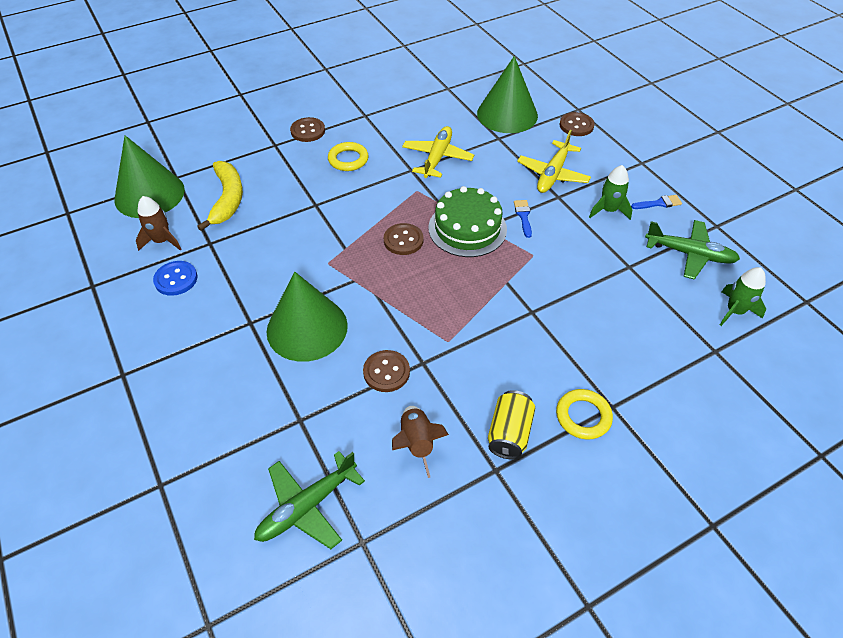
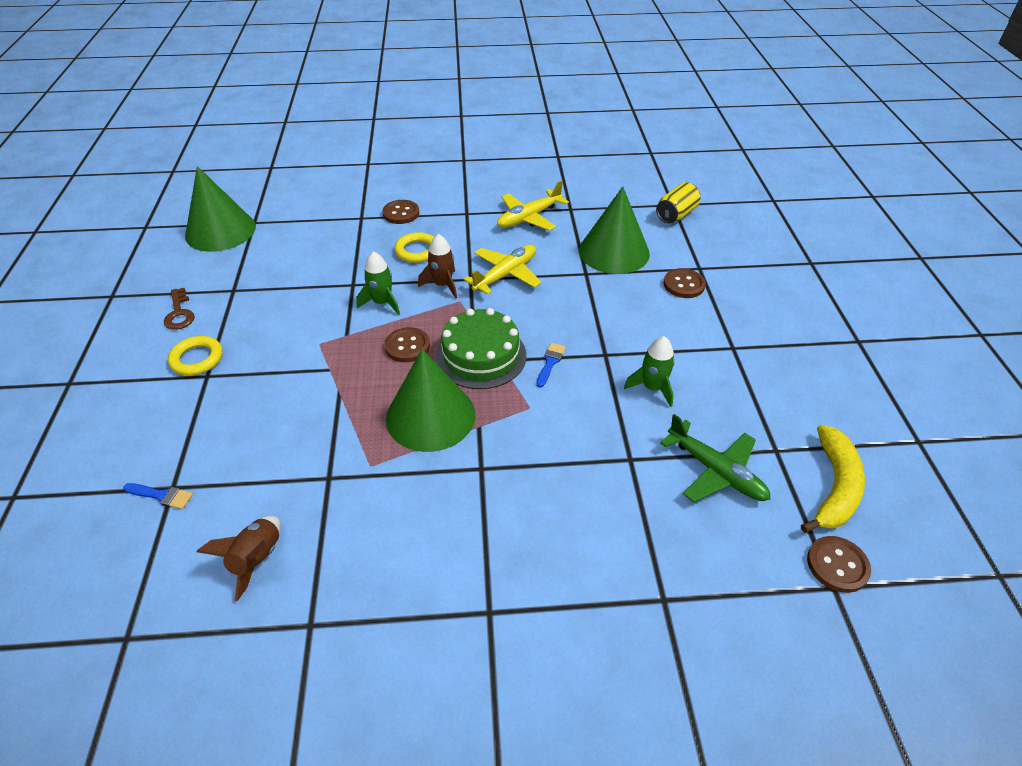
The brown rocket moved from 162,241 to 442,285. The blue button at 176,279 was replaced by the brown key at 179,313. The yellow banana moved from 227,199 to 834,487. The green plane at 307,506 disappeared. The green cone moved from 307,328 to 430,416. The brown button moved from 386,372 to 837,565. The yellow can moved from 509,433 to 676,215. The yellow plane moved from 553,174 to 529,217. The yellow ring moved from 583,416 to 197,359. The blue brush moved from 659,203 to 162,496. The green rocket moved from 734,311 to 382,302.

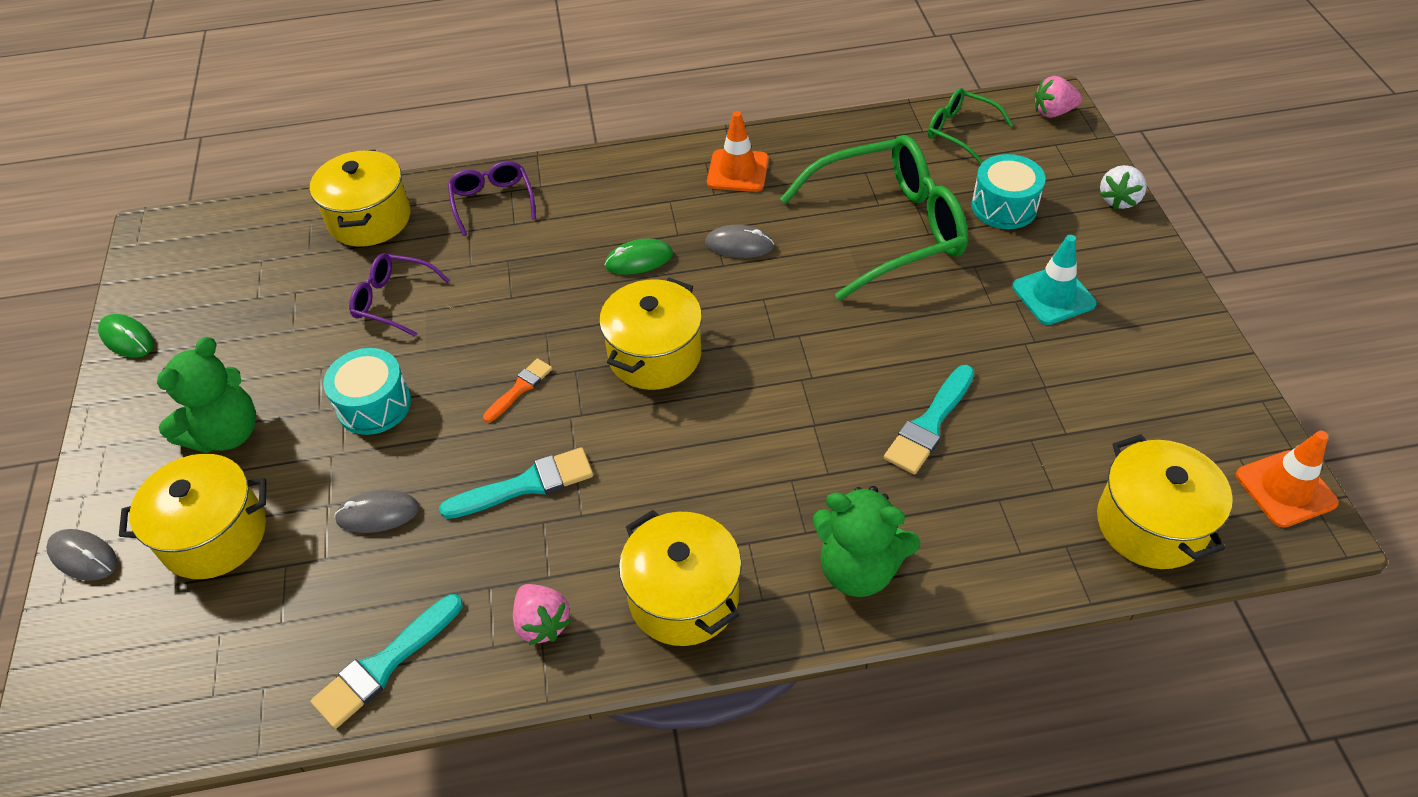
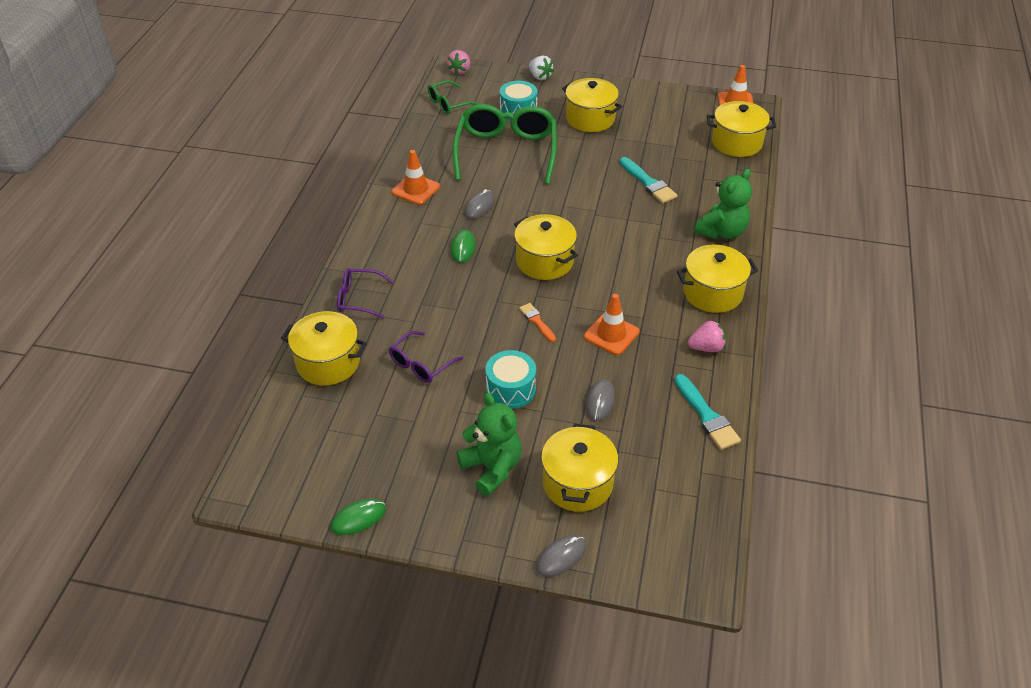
The turquoise brush at 526,485 was replaced by the orange traffic cone at 611,334. The turquoise traffic cone at 1053,295 was replaced by the yellow pot at 590,119.

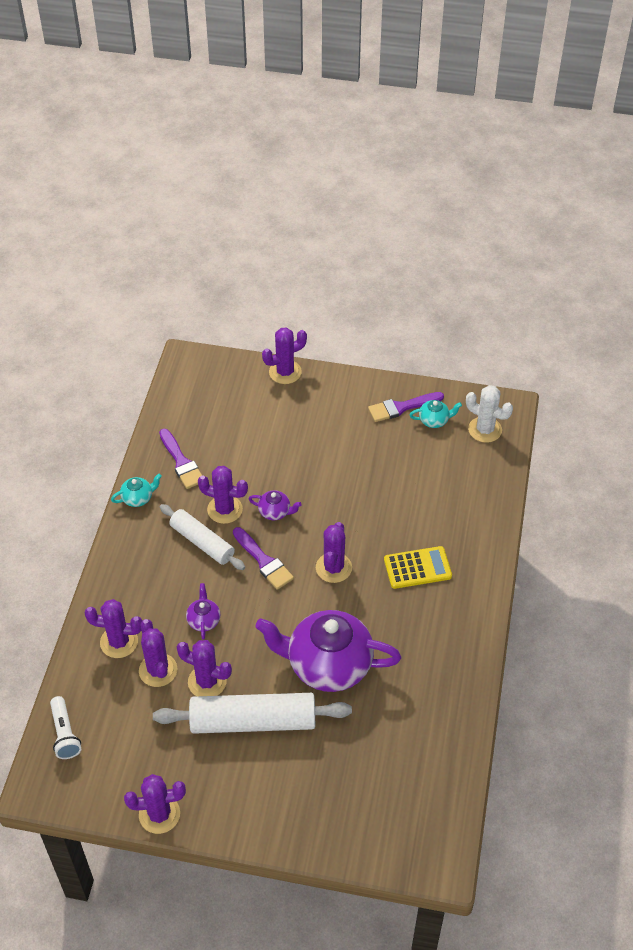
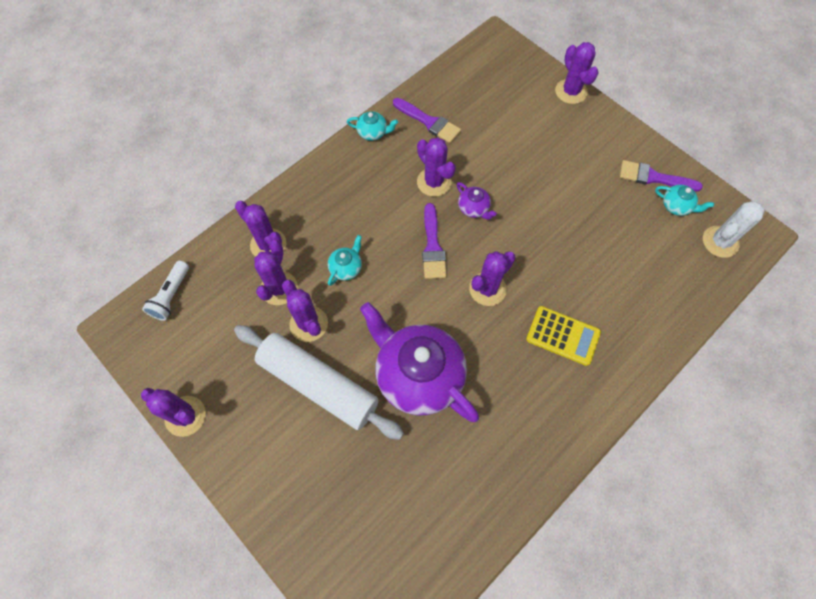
The purple brush at 181,462 turned 60 degrees counterclockwise. The white rolling pin at 202,542 disappeared. The purple teapot at 204,620 became the turquoise teapot at 346,268. The purple cactus at 285,372 turned 60 degrees clockwise. The white cactus at 485,430 turned 75 degrees clockwise.

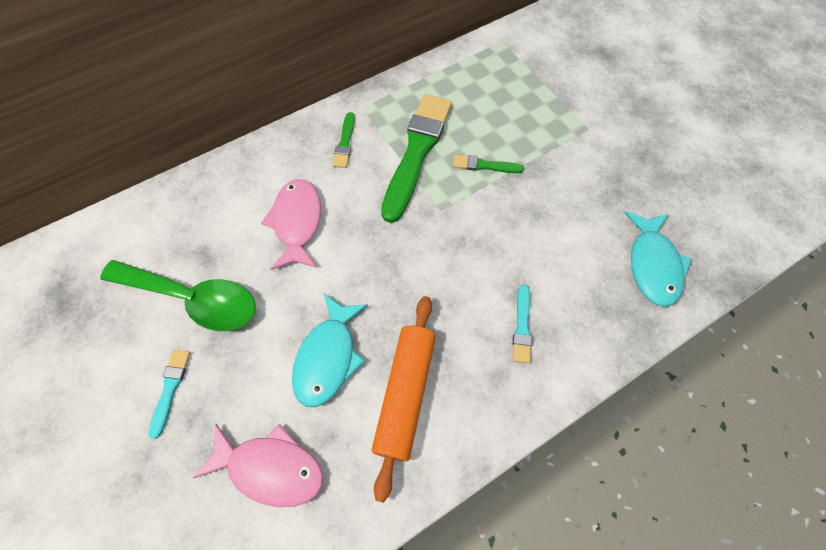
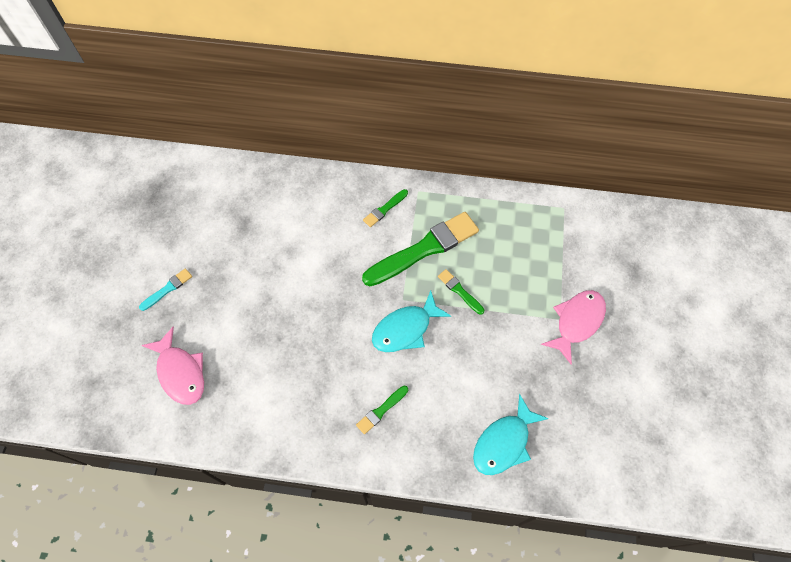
The green spoon at 193,299 disappeared. The pink fish moved from 297,222 to 577,322. The turquoise fish moved from 328,357 to 405,329. The orange rolling pin at 405,394 disappeared. The turquoise brush at 522,326 became the green brush at 381,410.

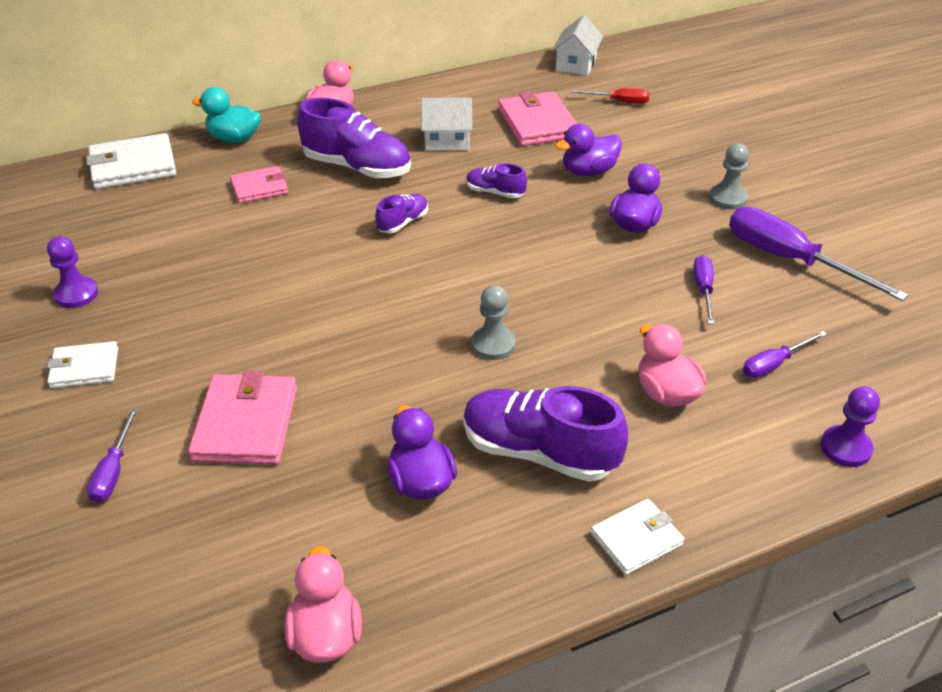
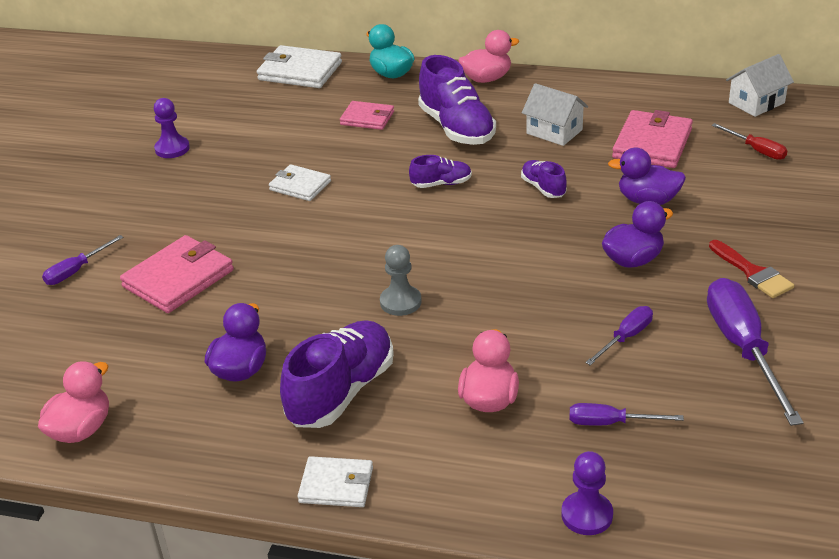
The white wallet moved from 84,368 to 300,186. The purple shoe at 539,452 turned 60 degrees clockwise. The grey pawn at 728,198 was replaced by the red brush at 753,273.

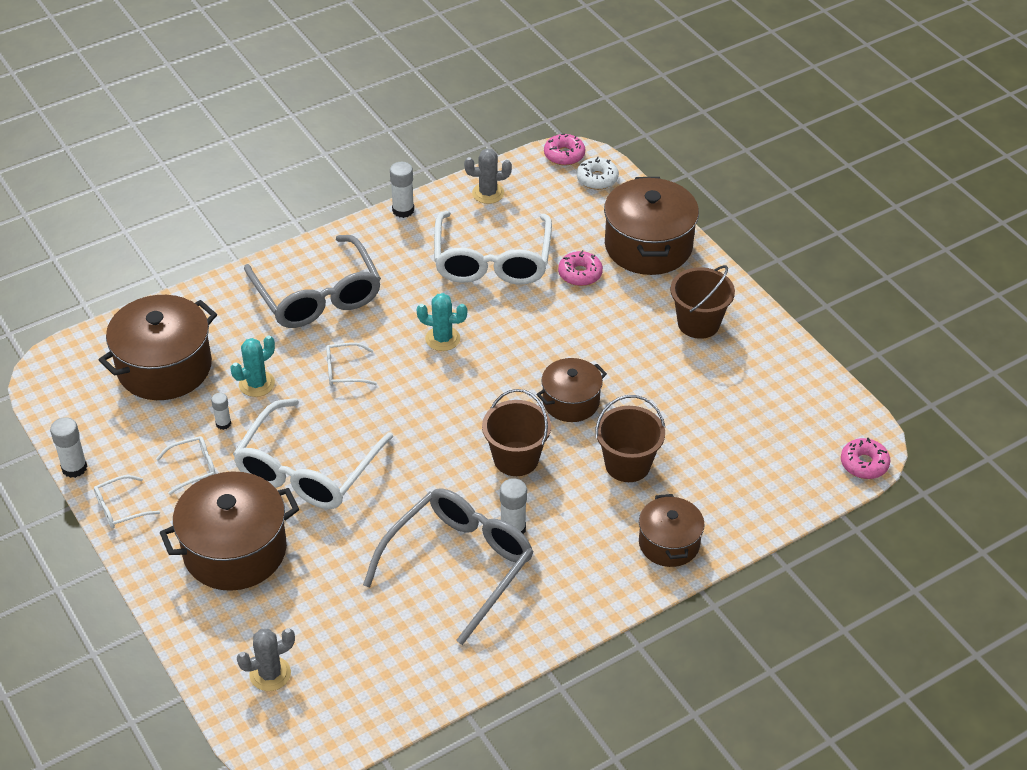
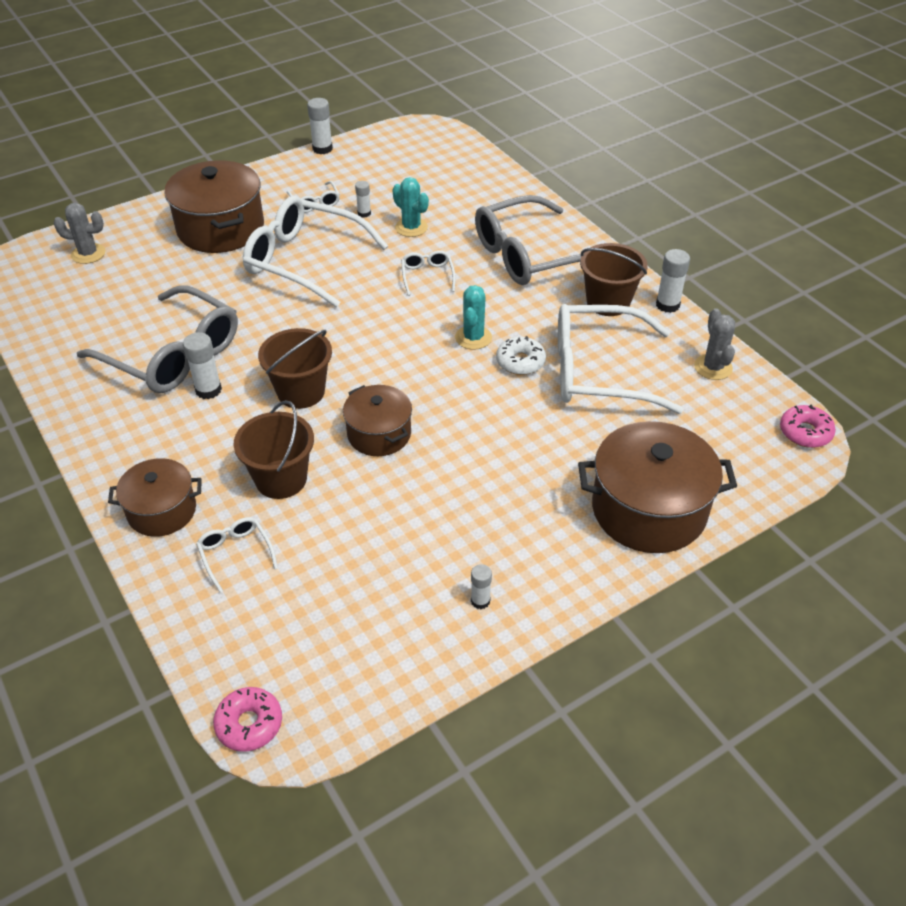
The white glasses moved from 121,508 to 236,554. The brown pot at 164,367 disappeared. The grey cactus at 270,674 turned 60 degrees counterclockwise. The pink donut at 580,274 disappeared. The white donut moved from 597,179 to 520,362. The brown bucket moved from 698,323 to 608,302. The white glue stick at 480,601 appeared.

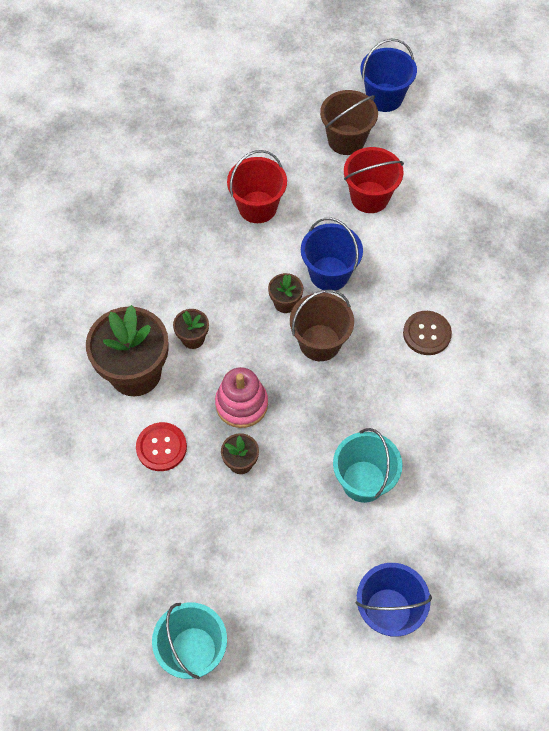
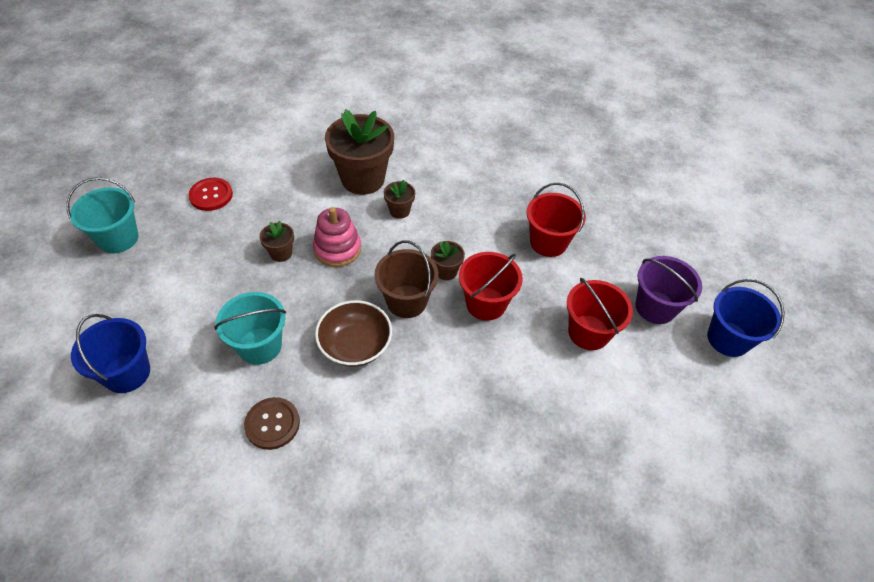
The red button moved from 161,447 to 211,195. The blue bucket at 329,274 became the red bucket at 486,303. The brown bucket at 346,140 became the purple bucket at 655,307. The brown button moved from 427,334 to 272,424. The brown bowl at 355,345 appeared.

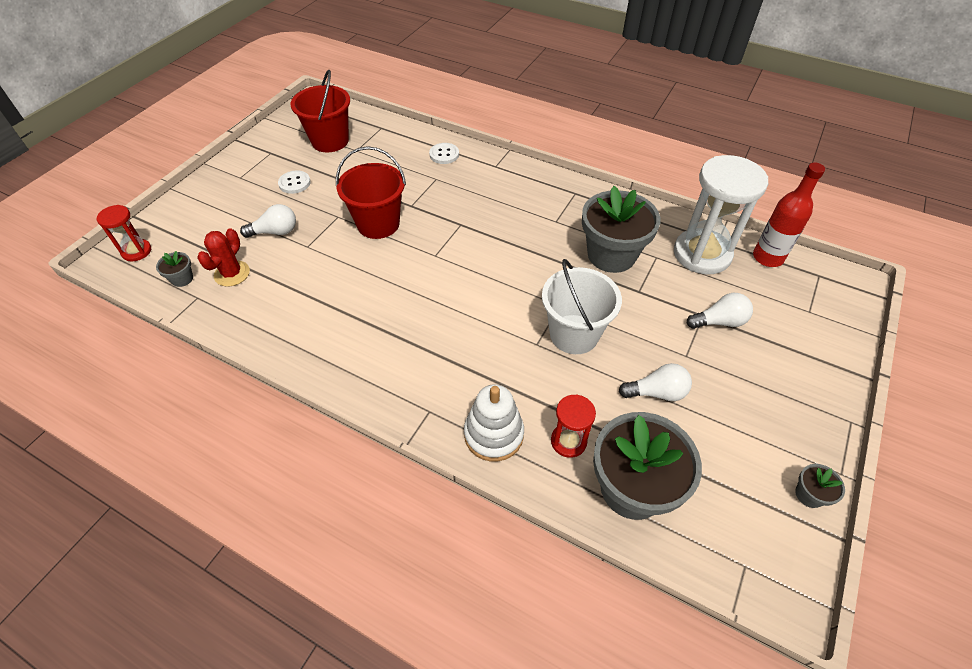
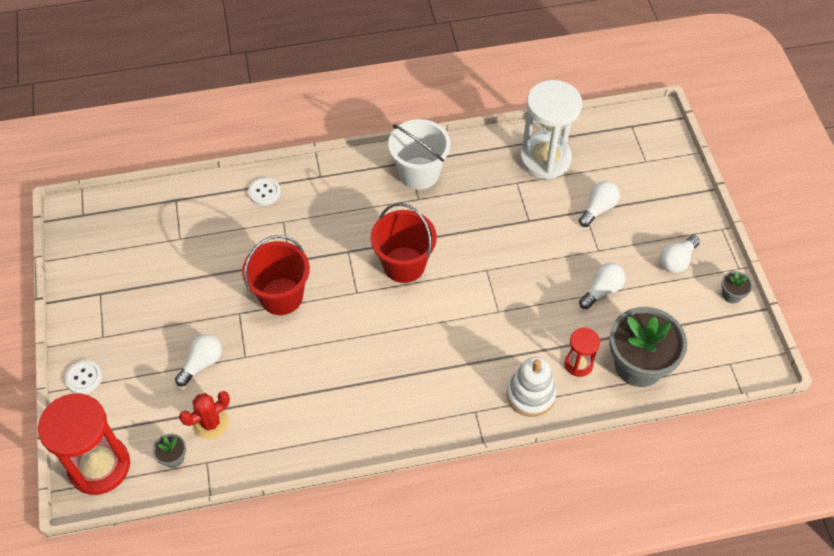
The red hourglass at 136,251 changed to 2.01 times the size. The red cactus at 232,274 turned 75 degrees clockwise. The white button moved from 294,183 to 84,378. The red bucket moved from 330,141 to 404,265. The white bucket moved from 574,334 to 419,173. The grey flower pot at 611,255 disappeared. The red bottle at 767,257 disappeared. The white light bulb at 676,261 appeared.

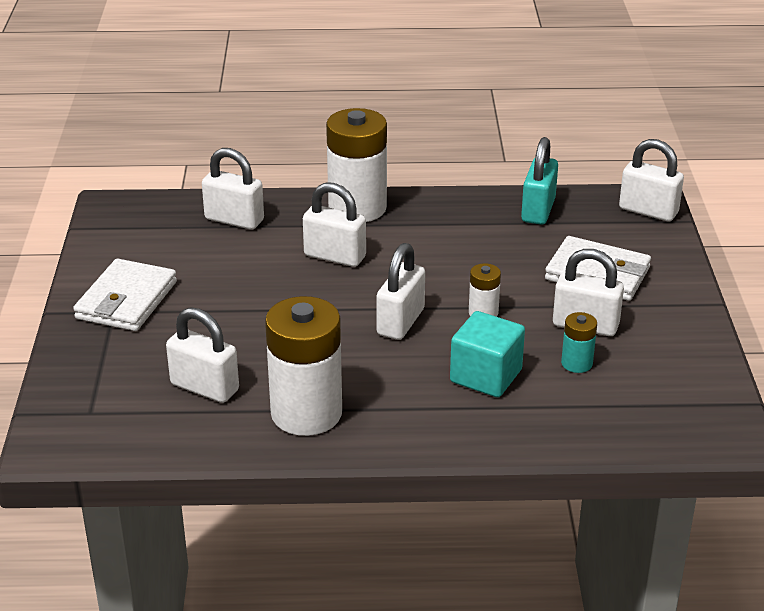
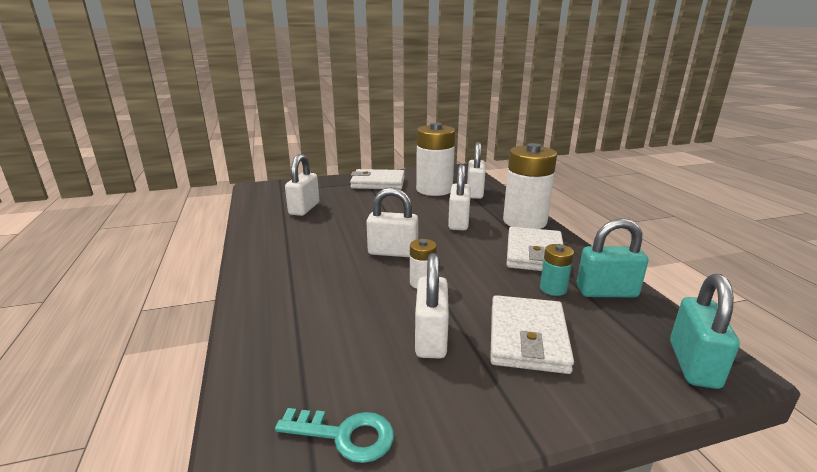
The white battery moved from 306,413 to 434,190. The turquoise cube at 486,376 disappeared. The turquoise battery moved from 576,363 to 553,289. The white padlock at 648,211 became the turquoise padlock at 693,364. The turquoise key at 345,435 appeared. The white wallet at 534,254 appeared.

